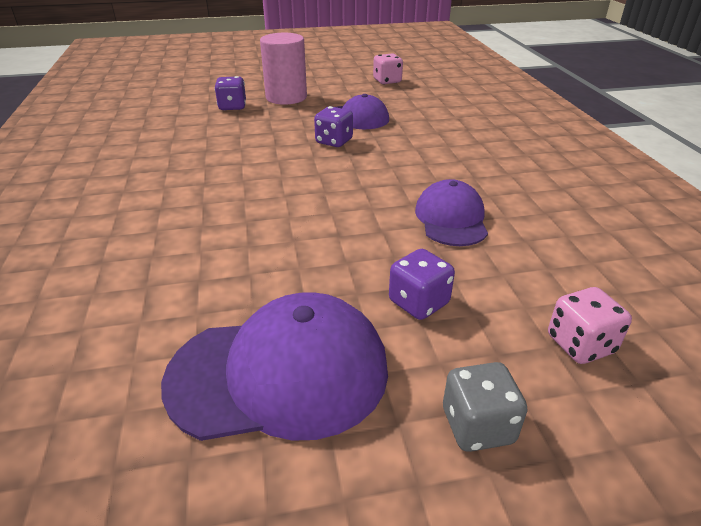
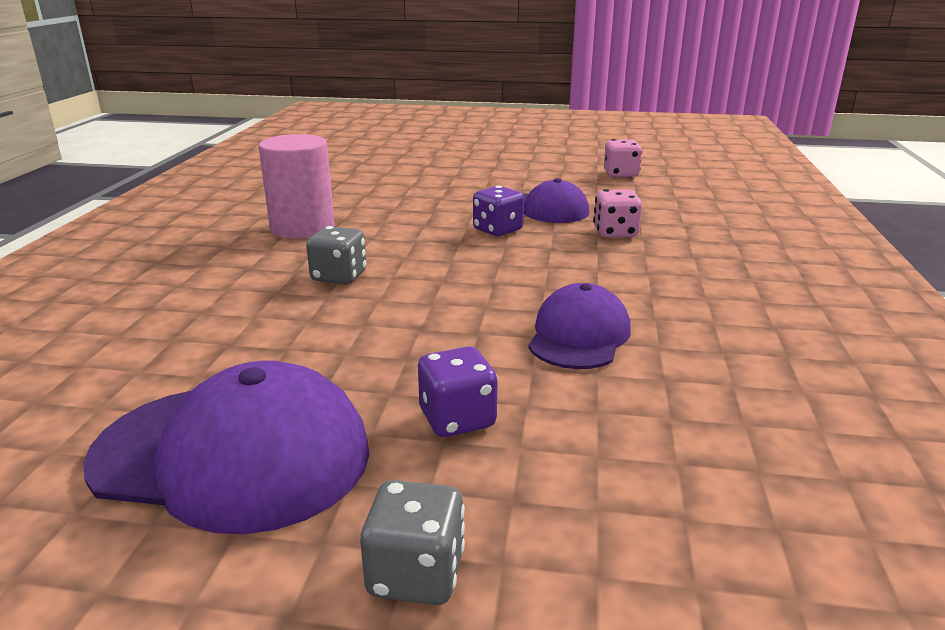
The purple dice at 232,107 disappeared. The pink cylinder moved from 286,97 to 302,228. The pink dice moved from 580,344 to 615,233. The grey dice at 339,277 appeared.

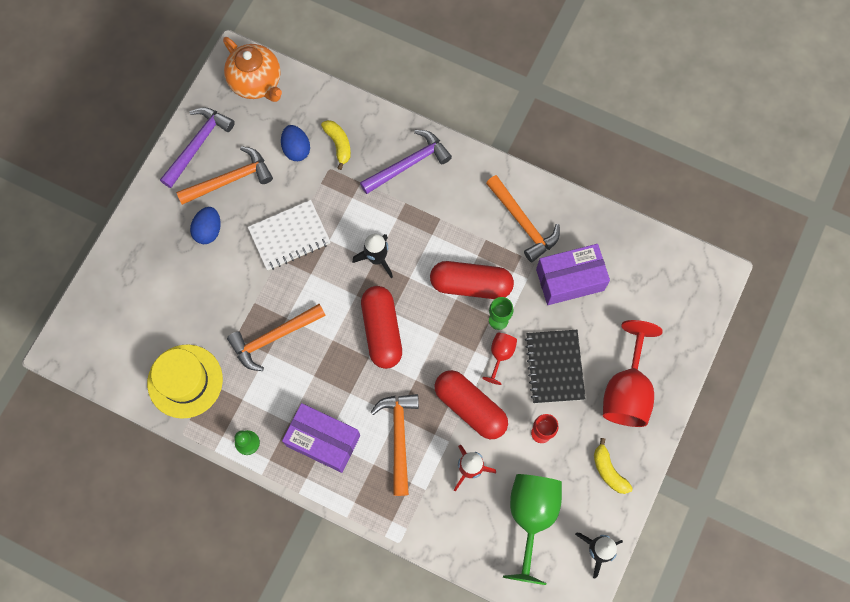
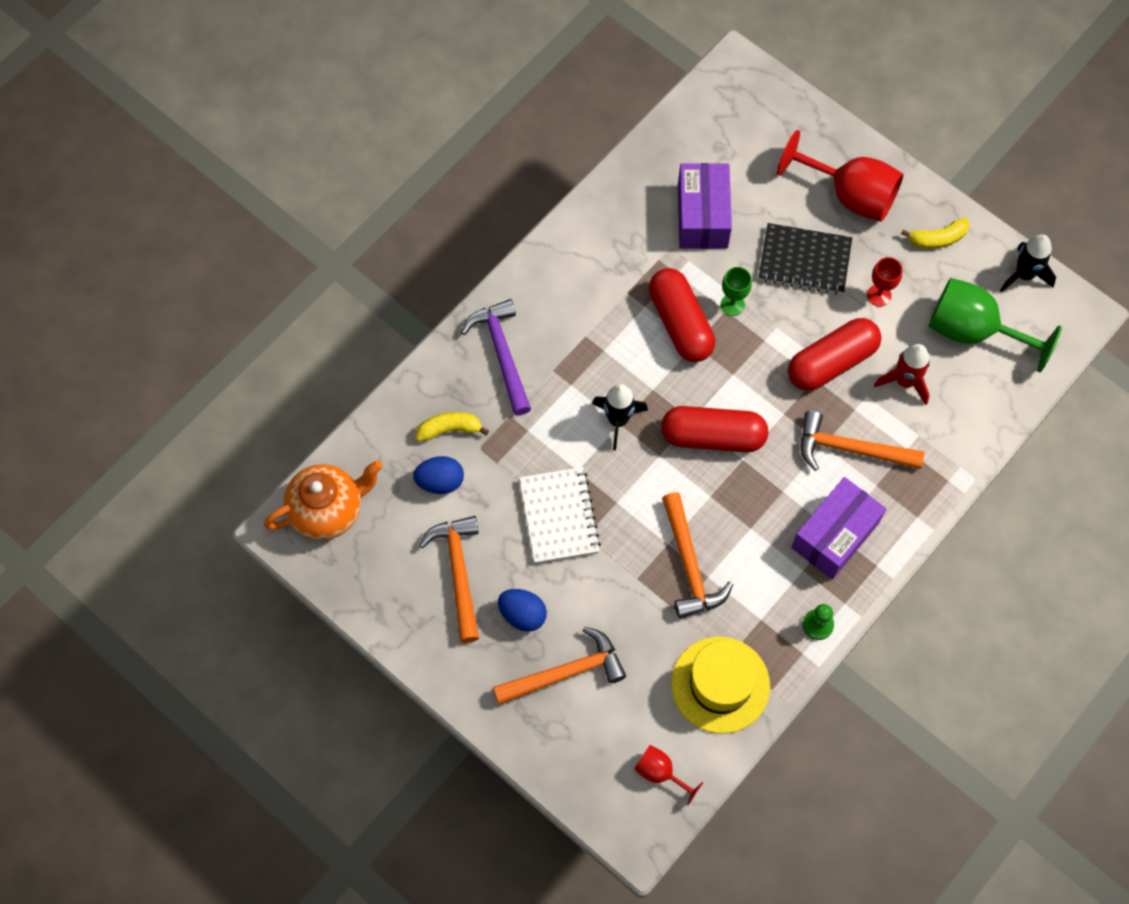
The purple hammer at 198,144 disappeared. The red capsule at 471,285 turned 45 degrees counterclockwise. The red goblet moved from 500,355 to 660,773. The orange hammer moved from 523,223 to 566,672.

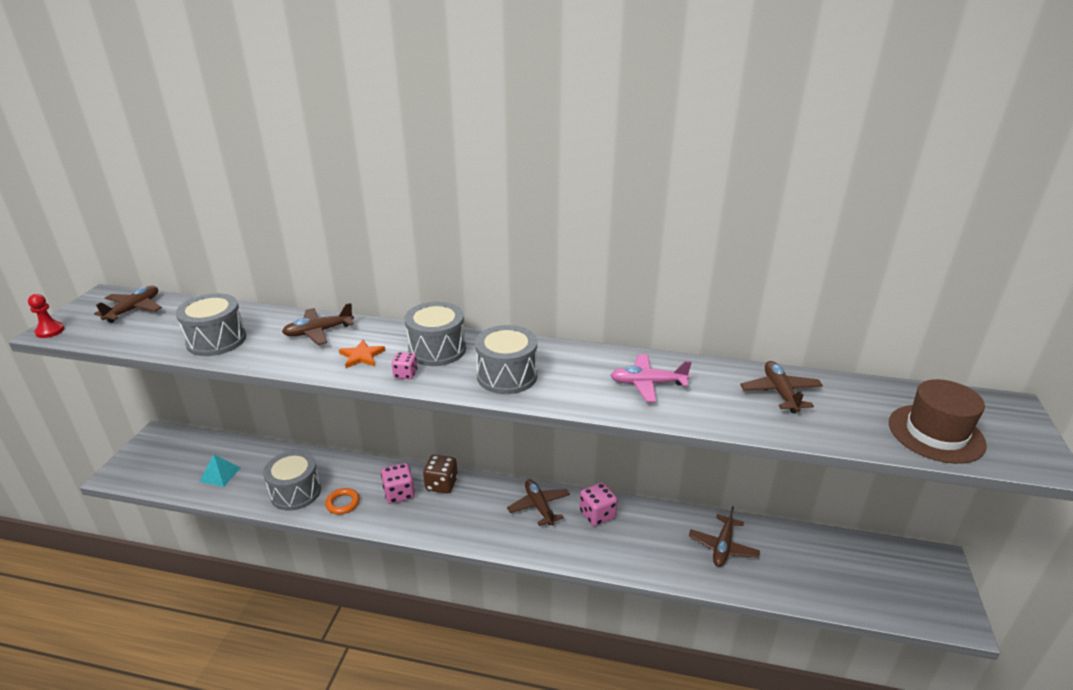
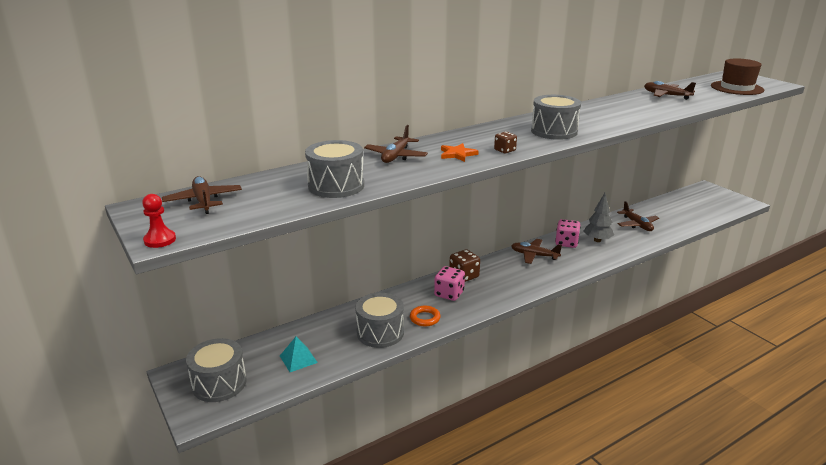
The pink dice at 405,374 became the brown dice at 504,150. The grey drum moved from 437,349 to 219,383. The pink plane at 647,384 disappeared. The grey tree at 597,240 appeared.

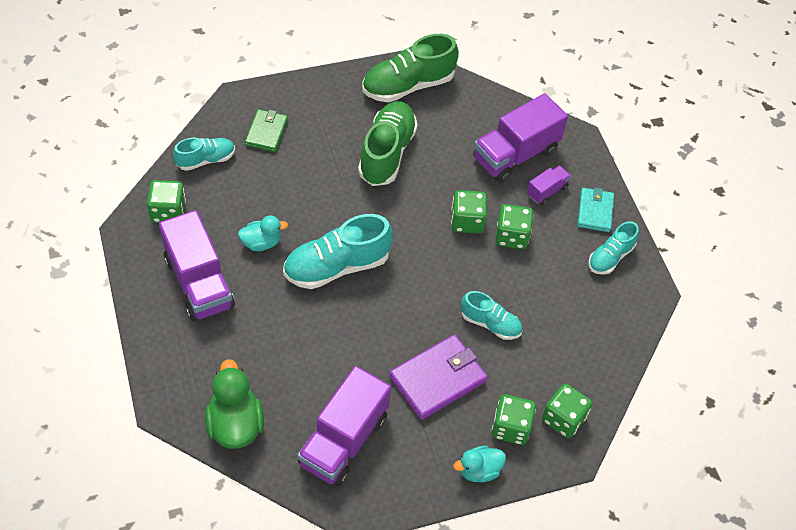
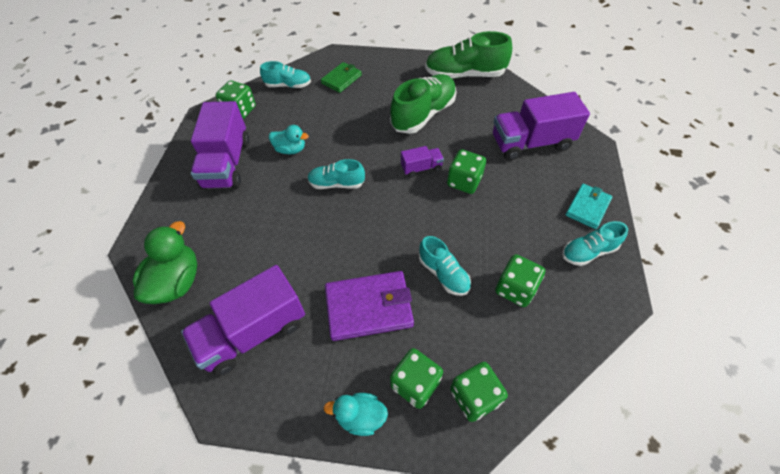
The turquoise shoe at 337,266 changed to 0.58 times the size. The green dice moved from 511,236 to 515,289. The purple truck moved from 547,191 to 421,168.

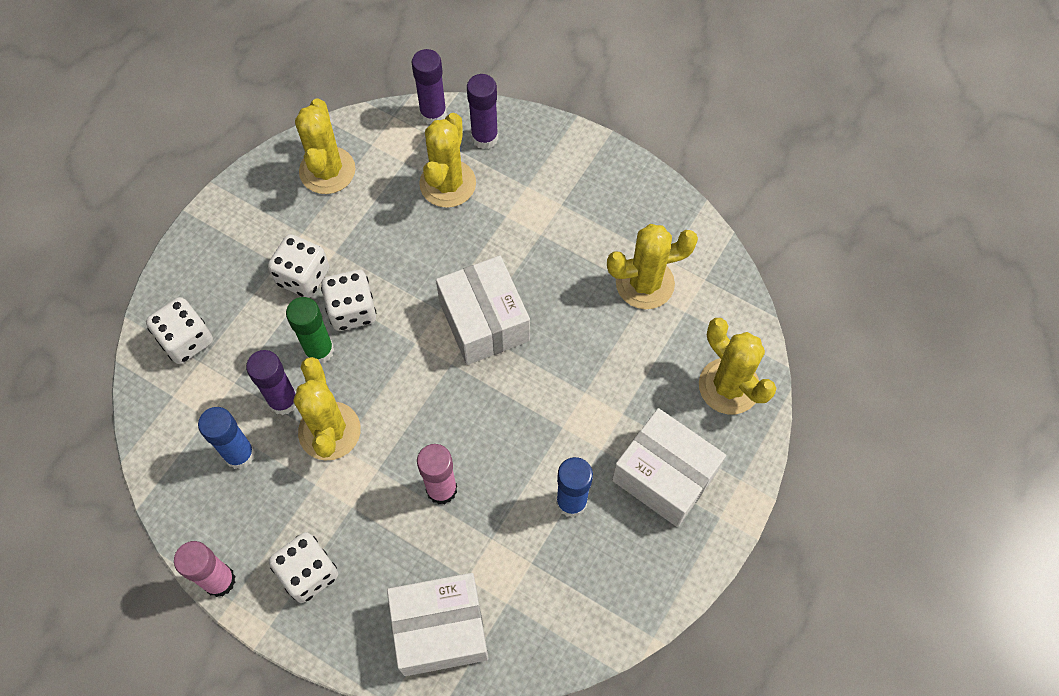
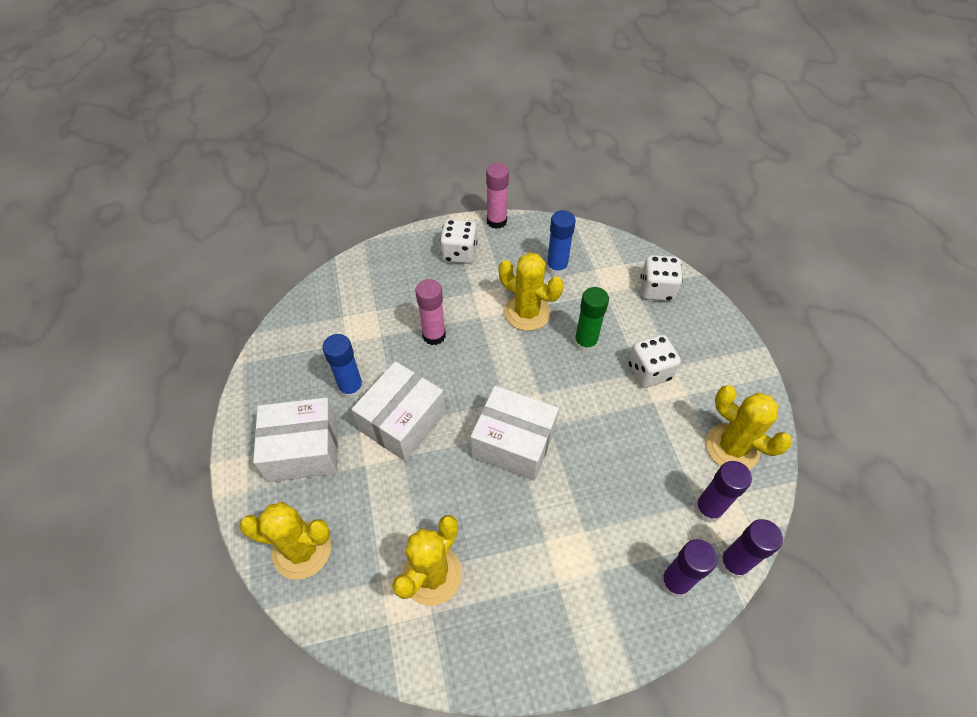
The purple glue stick moved from 283,401 to 708,509. The white dice at 352,310 disappeared. The white box moved from 440,629 to 403,421. The yellow cactus at 447,184 disappeared.

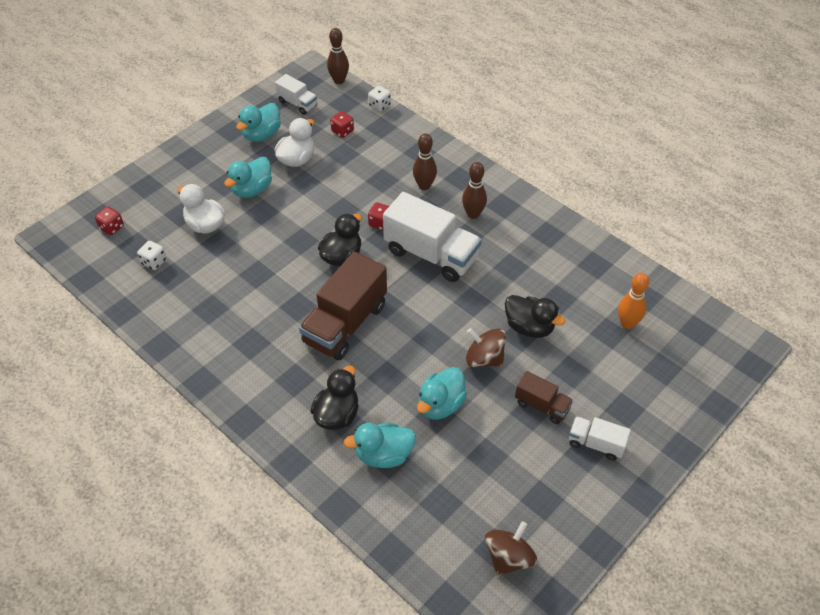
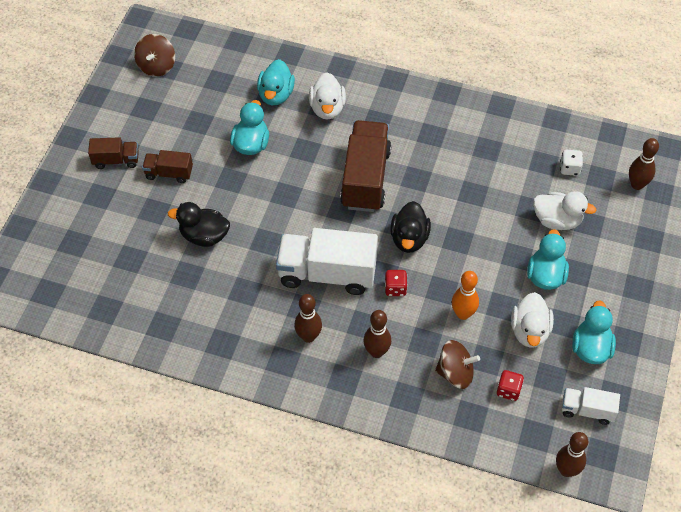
The red dice at 112,227 was replaced by the brown bowling pin at 637,185. The black duck at 337,414 became the white duck at 327,108. The turquoise duck at 384,455 turned 135 degrees clockwise. The white dice at 379,105 disappeared. The brown spinning top moved from 484,358 to 455,373. The white truck at 596,444 became the brown truck at 116,160. The orange bowling pin moved from 627,323 to 463,314.

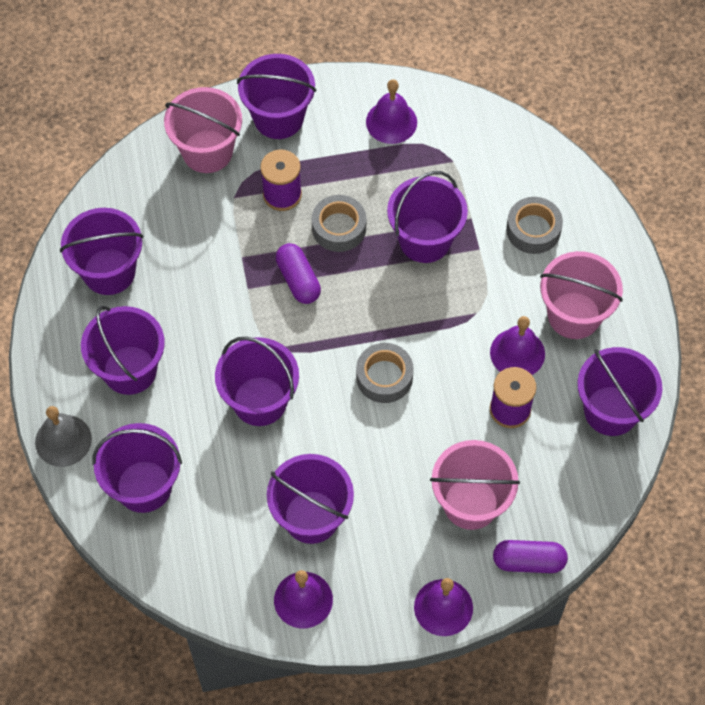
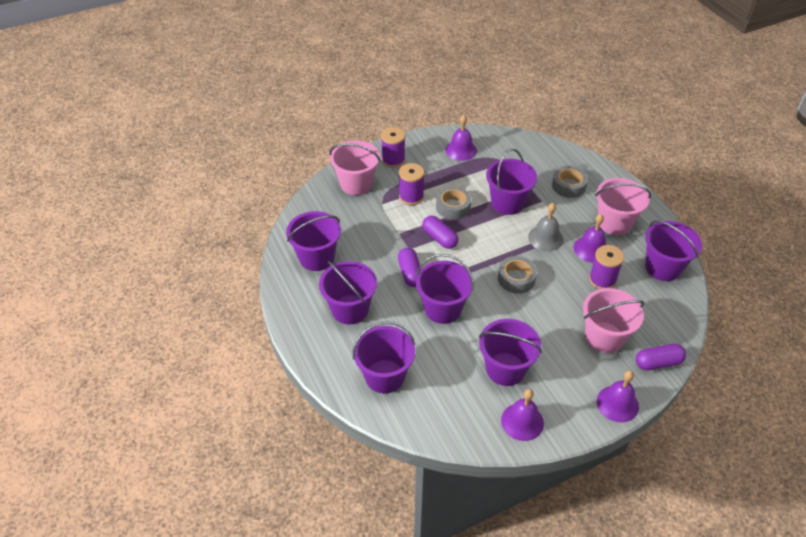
The grey bell moved from 63,440 to 545,238. The purple bucket at 278,118 was replaced by the purple spool at 393,160. The purple capsule at 410,273 appeared.

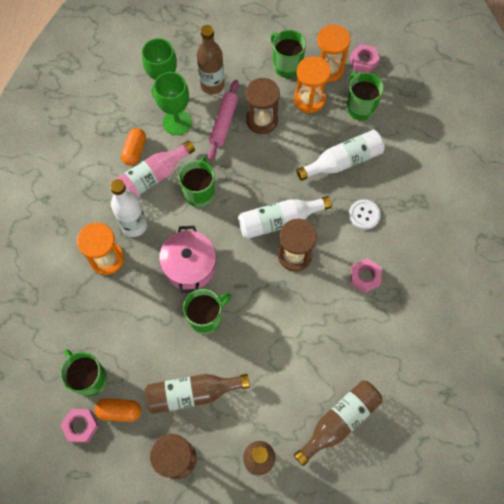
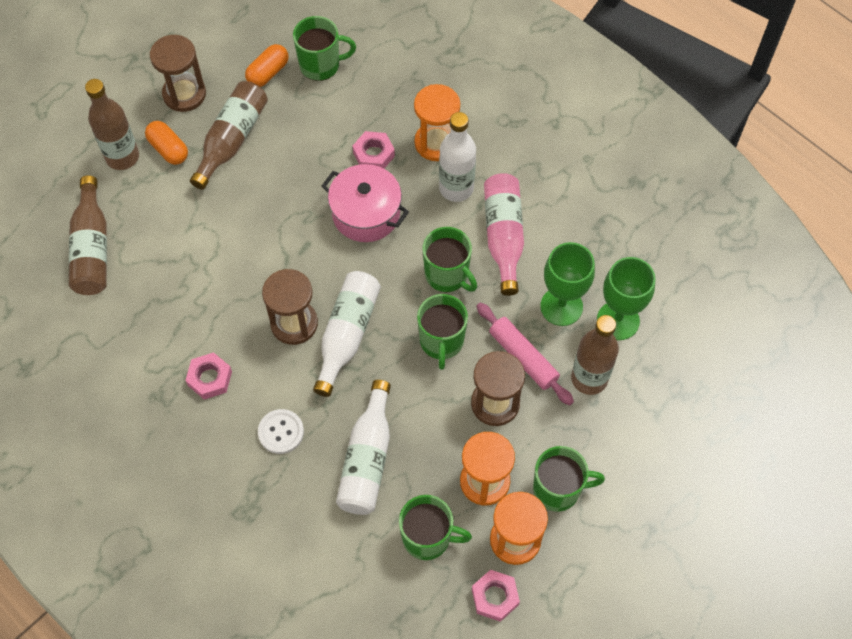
The pink nut moved from 81,426 to 374,154. The orange capsule moved from 135,151 to 168,149. The green mug moved from 206,317 to 441,342.

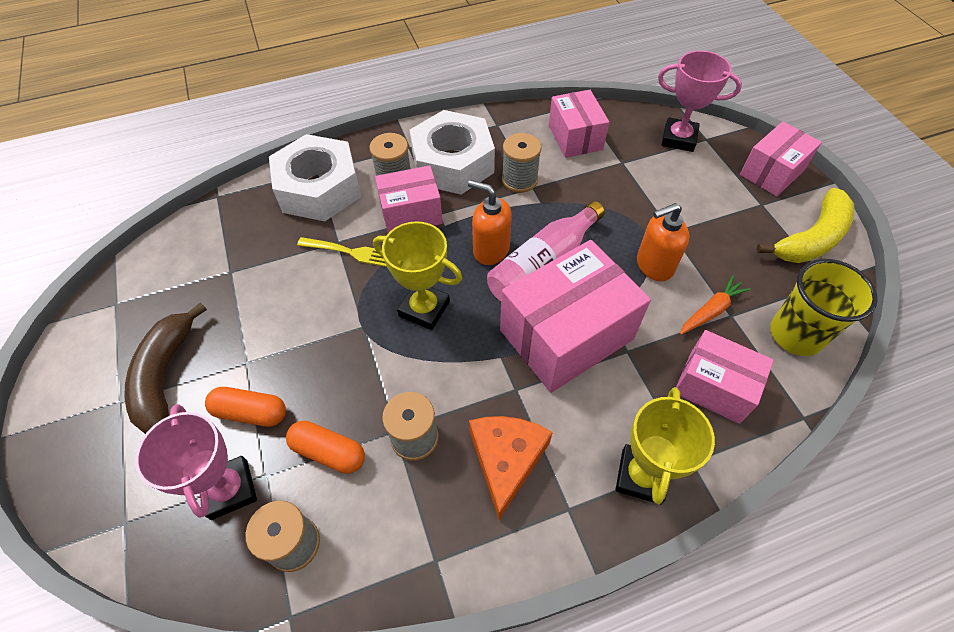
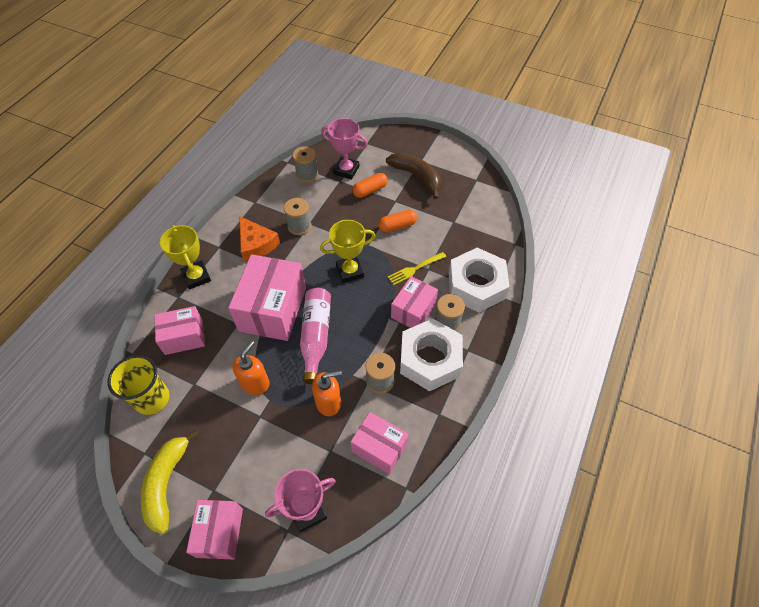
The orange capsule moved from 329,452 to 397,226. The orange soap dispenser moved from 490,250 to 328,402. The orange carrot at 711,310 disappeared.

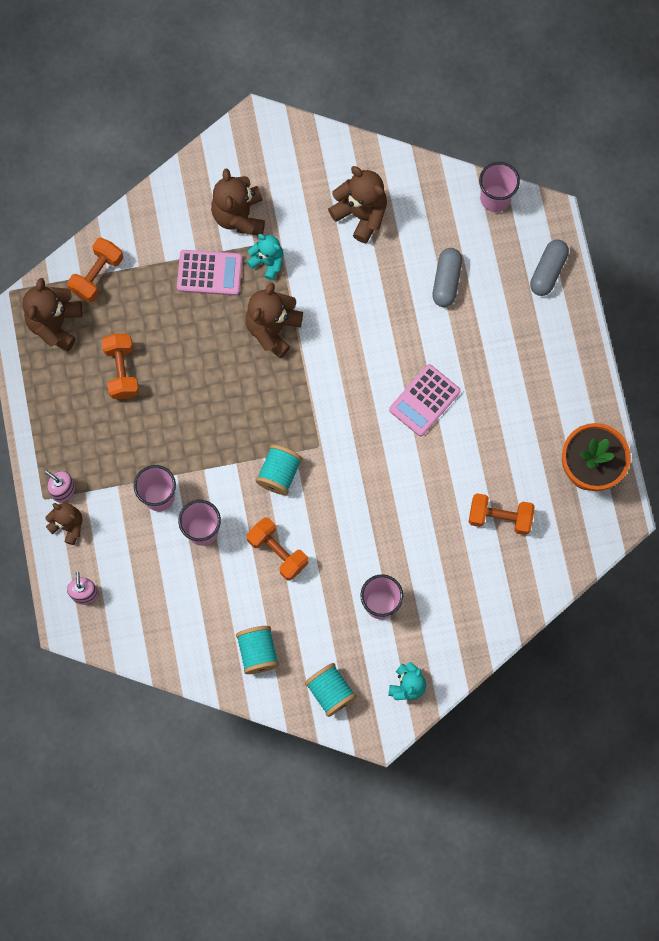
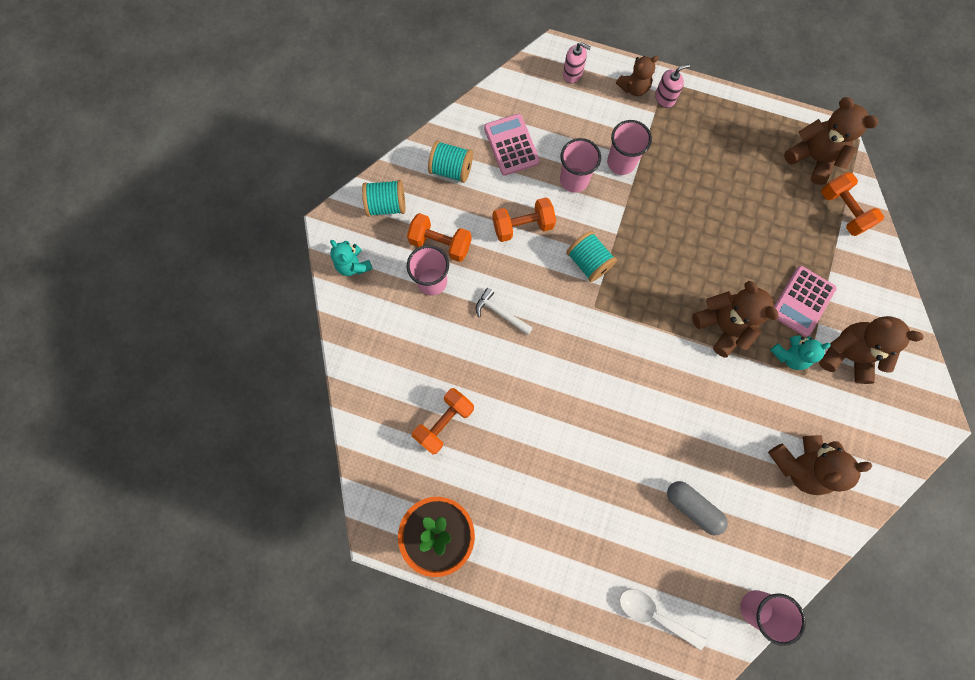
The orange dumbbell moved from 122,371 to 440,243. The pink calculator moved from 424,400 to 511,145. The grey capsule at 548,271 was replaced by the white spoon at 654,614. The white hammer at 501,313 appeared.

